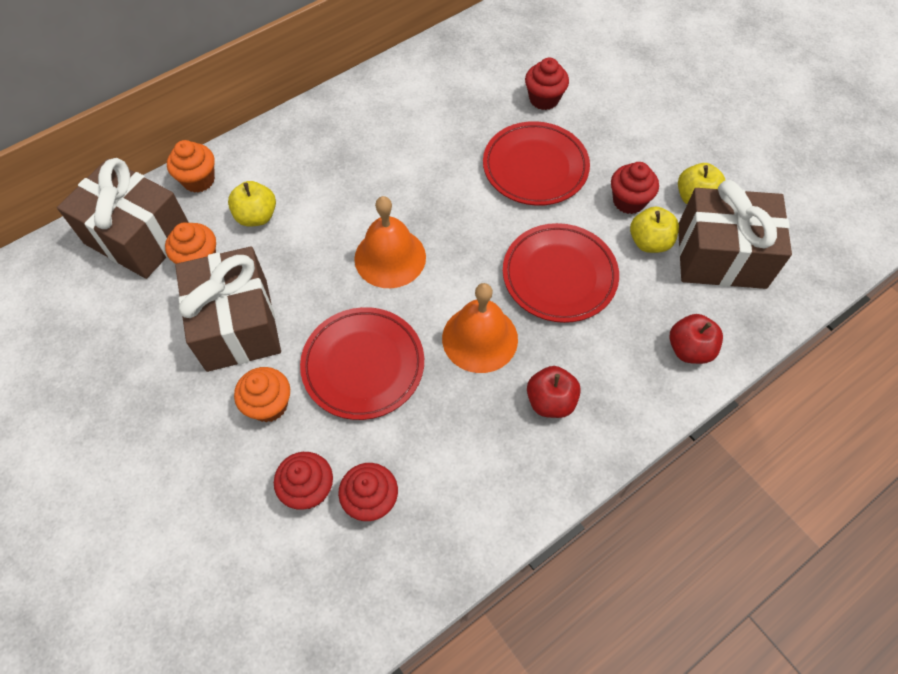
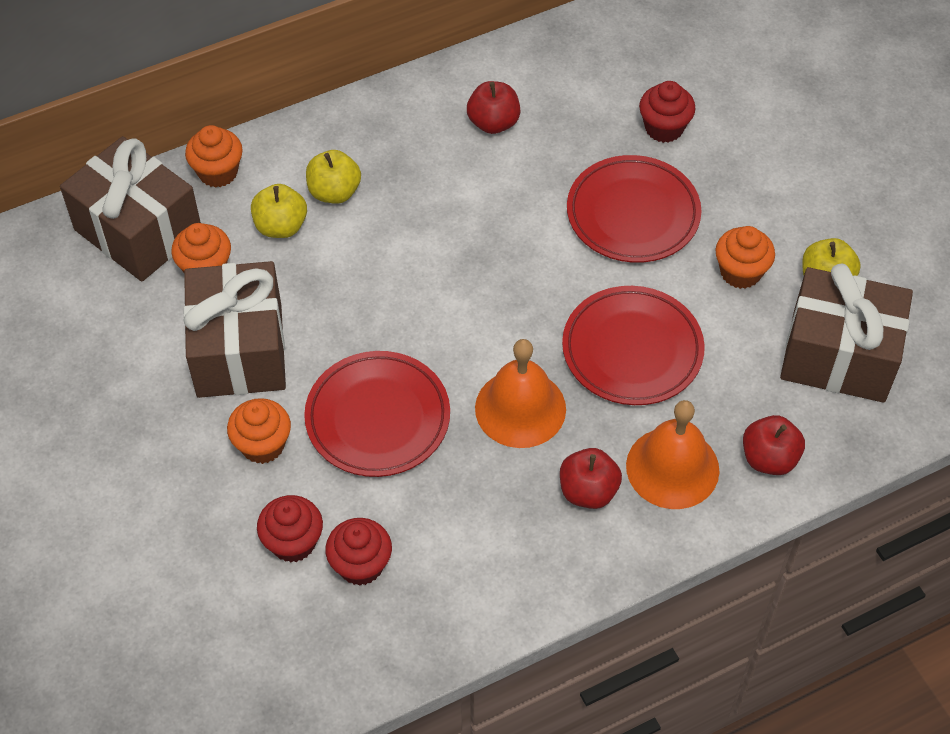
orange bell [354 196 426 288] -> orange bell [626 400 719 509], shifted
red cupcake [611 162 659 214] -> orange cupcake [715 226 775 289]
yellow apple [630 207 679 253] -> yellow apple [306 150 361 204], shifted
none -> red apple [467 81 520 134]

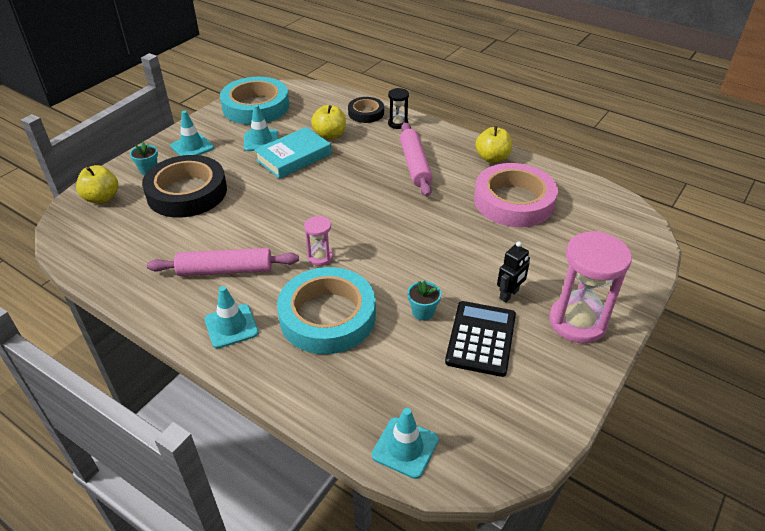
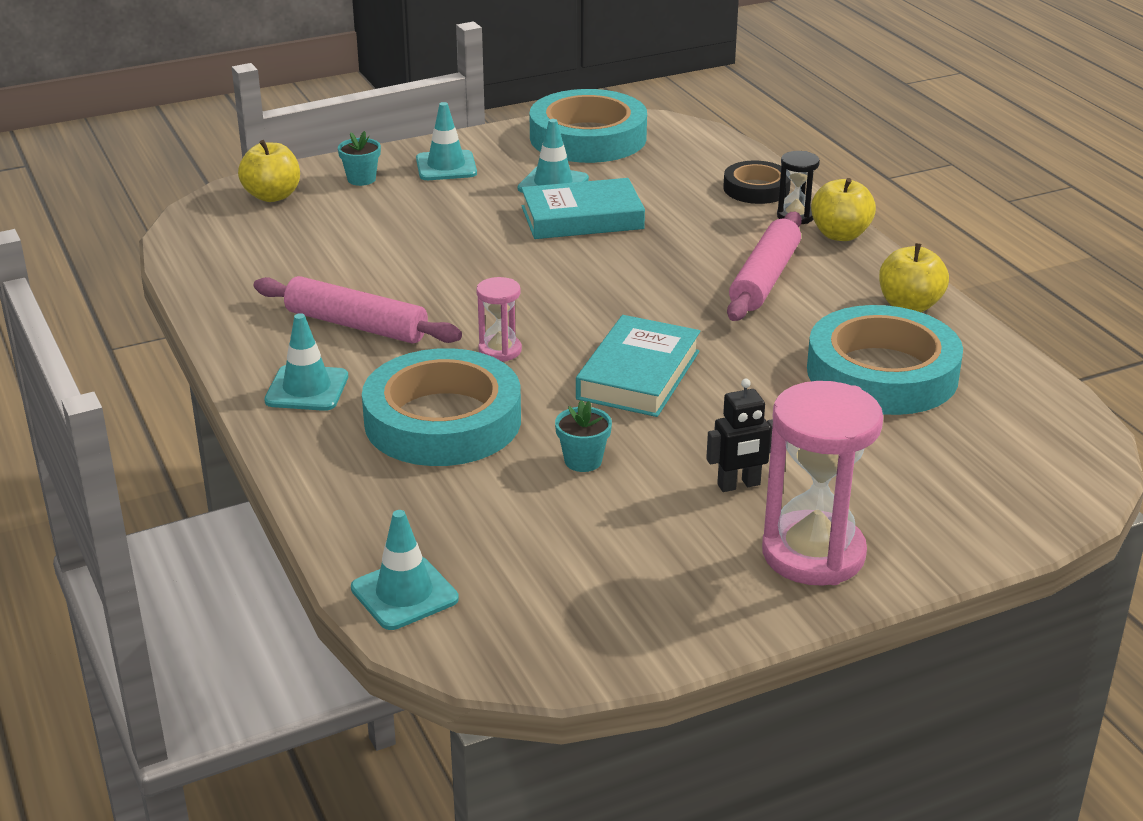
black tape [142 155 227 217] -> none
yellow apple [311 105 346 140] -> yellow apple [811 178 876 241], shifted
black calculator [445 301 516 377] -> none
pink tape [474 163 558 227] -> turquoise tape [807 305 963 415]
none -> turquoise book [576 315 701 417]

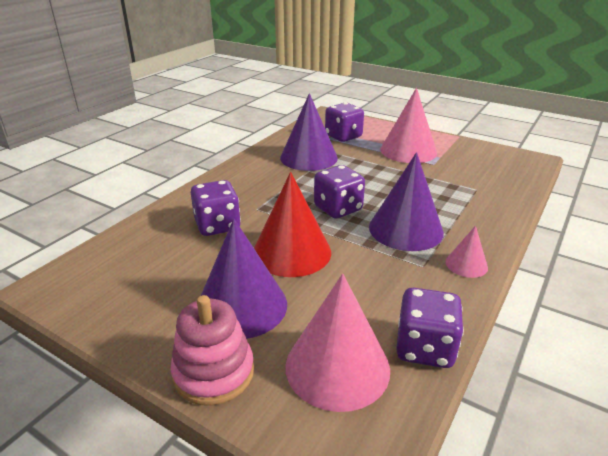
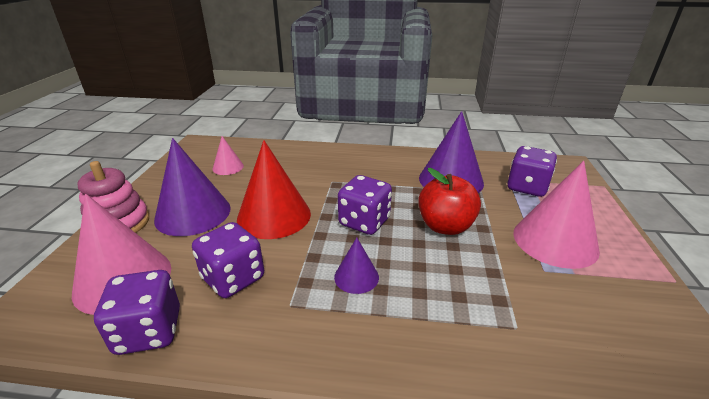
purple dice [191 180 241 236] -> purple dice [192 222 264 298], shifted
purple cone [369 152 444 251] -> purple cone [334 237 379 294], x0.50
pink cone [446 226 488 278] -> pink cone [212 136 244 175], shifted
none -> red apple [418 168 481 235]

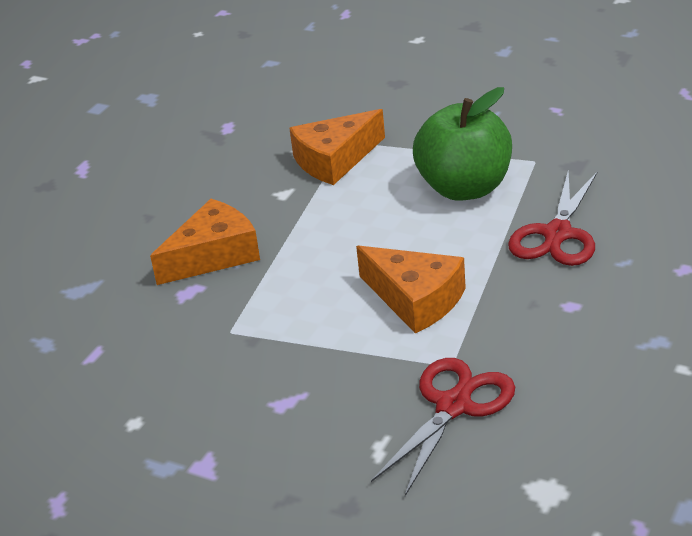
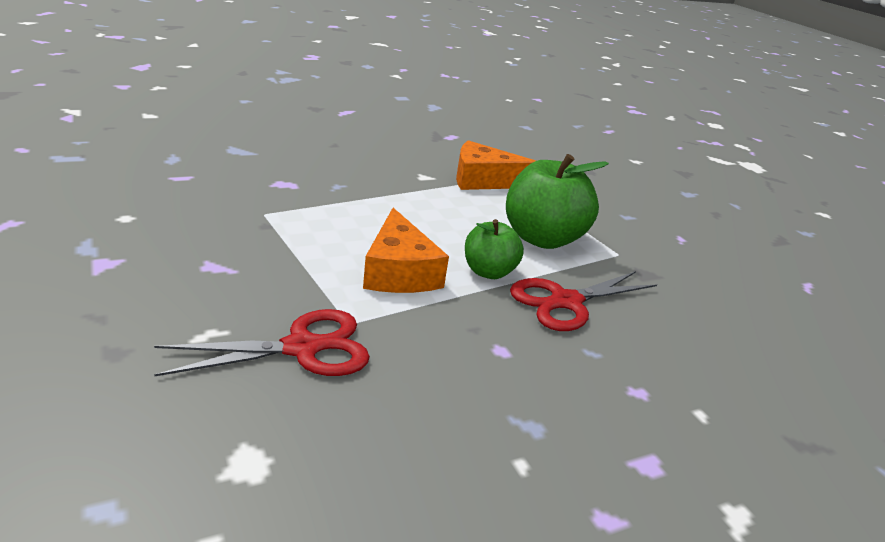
orange cheese [150 199 260 285] -> none
none -> green apple [465 219 524 279]

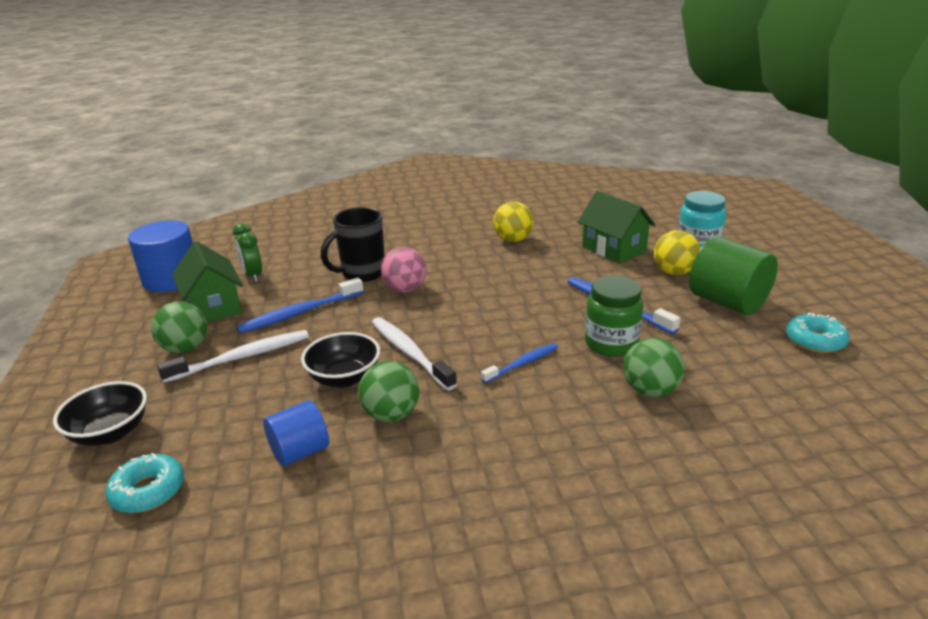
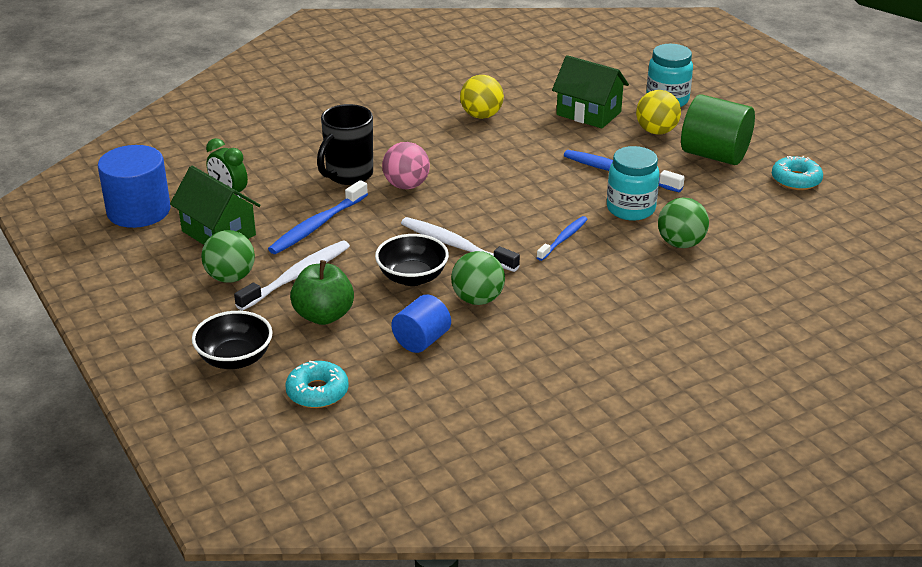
green jar [585 275 643 357] -> turquoise jar [607 146 660 221]
none -> green apple [290 260 354 325]

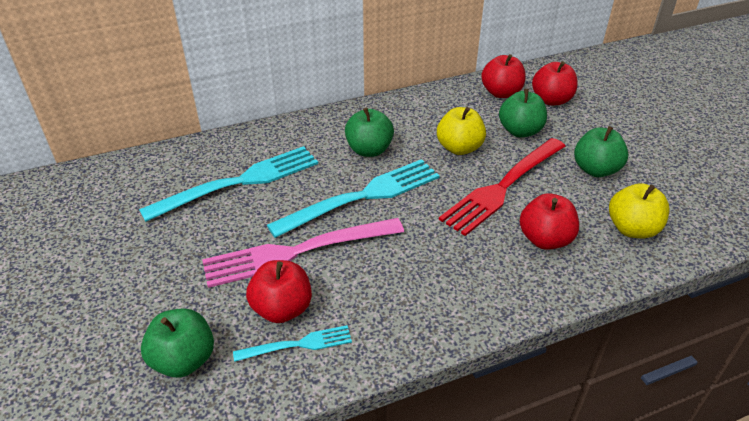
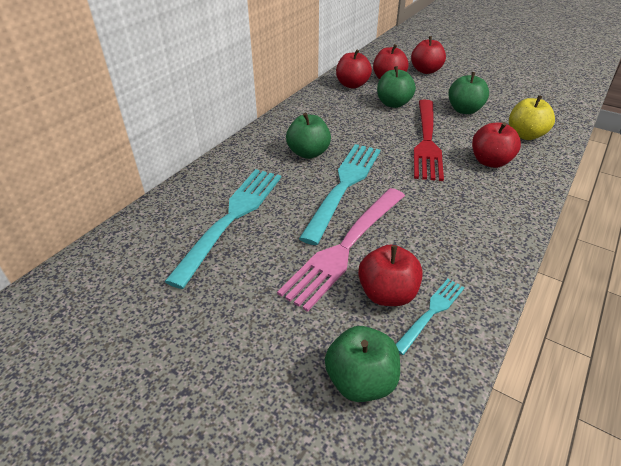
yellow apple [437 107 486 155] -> none
none -> red apple [411 36 446 74]

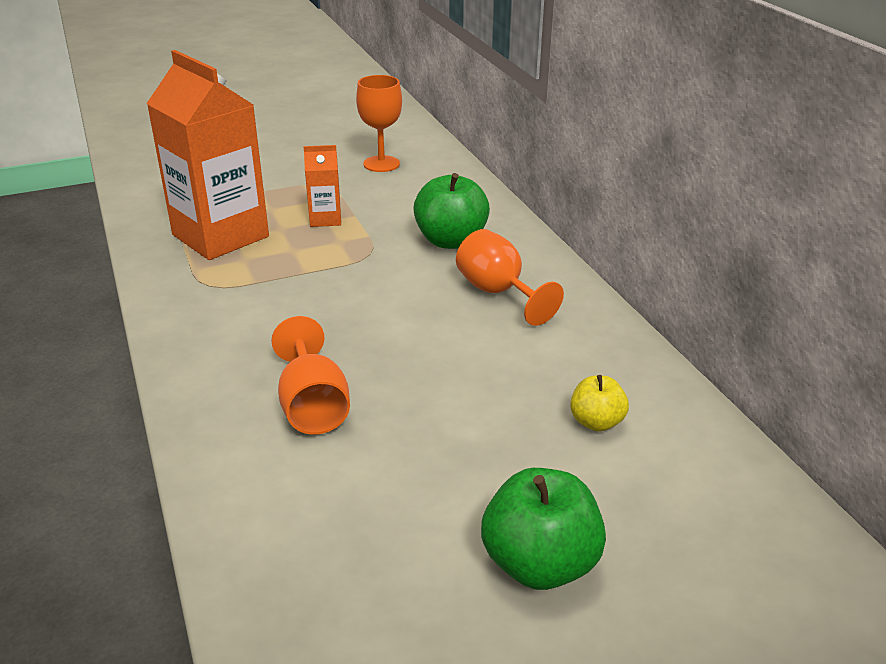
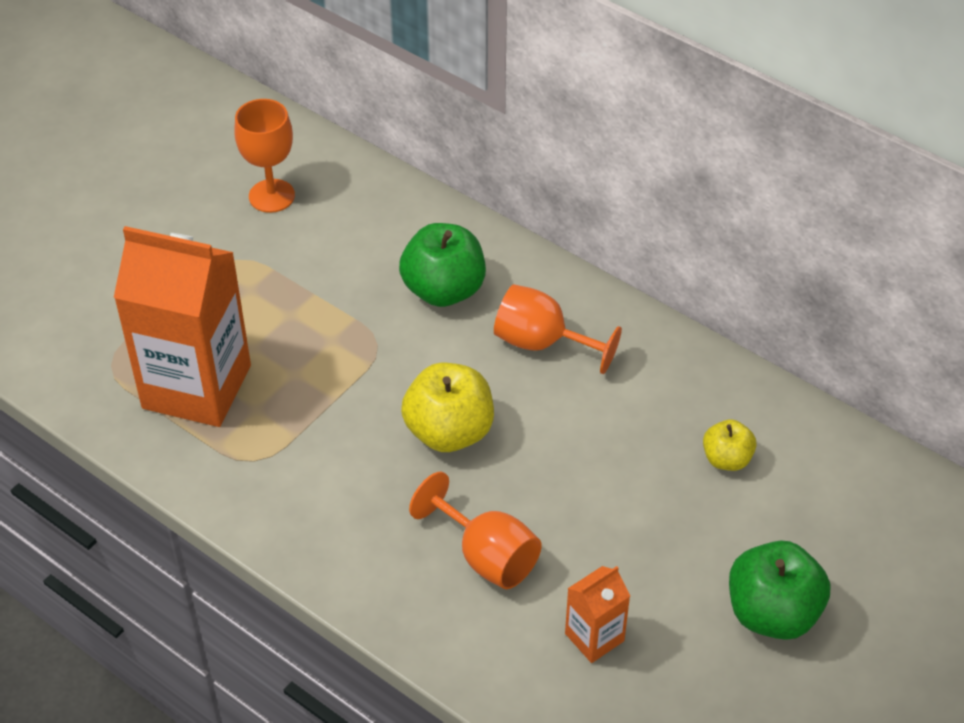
orange carton [304 145 341 227] -> orange carton [565 566 630 663], shifted
none -> yellow apple [401 363 494 452]

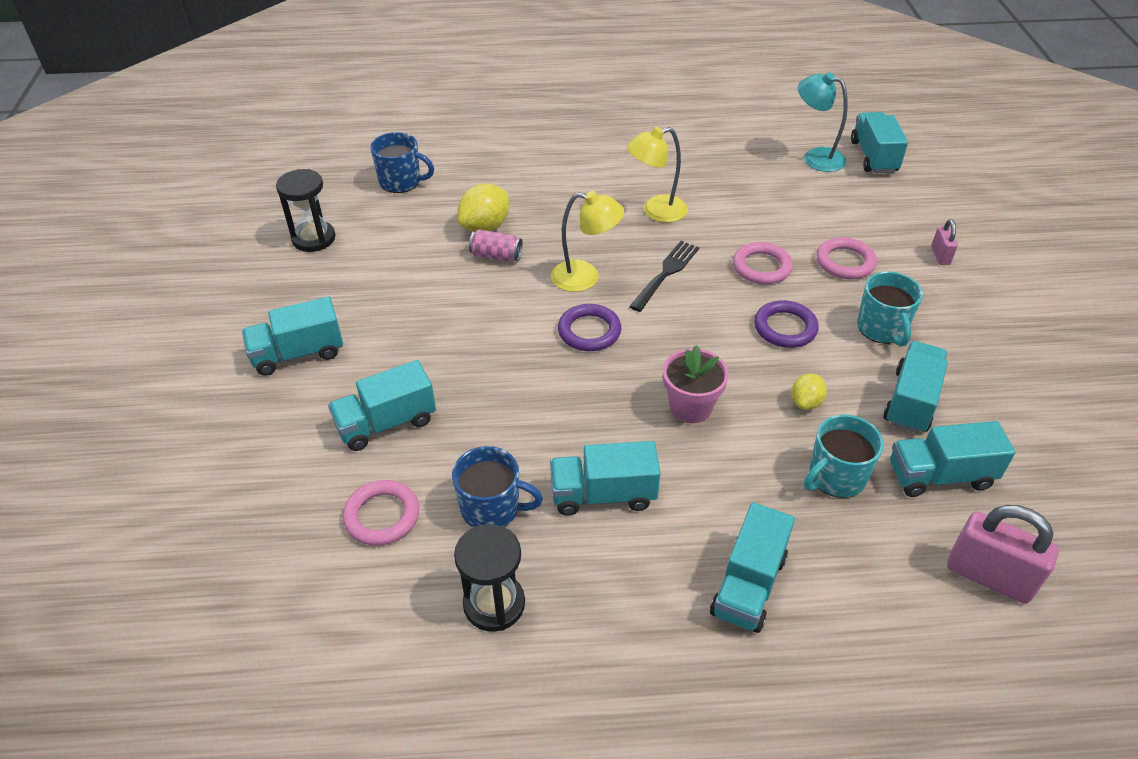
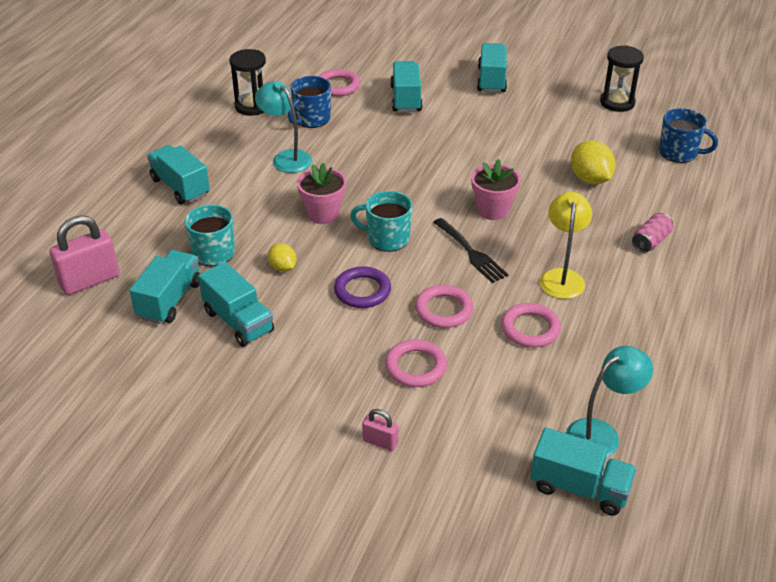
blue mug [370 132 434 193] -> blue mug [659 108 718 163], 105 degrees counterclockwise
pink can [469 229 523 262] -> pink can [632 213 673 253], shifted
turquoise truck [550 441 661 516] -> turquoise lamp [255 81 312 173]
yellow lamp [551 191 624 292] -> pink flower pot [471 159 521 220]
purple ring [558 304 621 351] -> none
turquoise mug [857 271 923 347] -> turquoise mug [350 191 413 252], shifted
none -> pink ring [501 303 561 348]

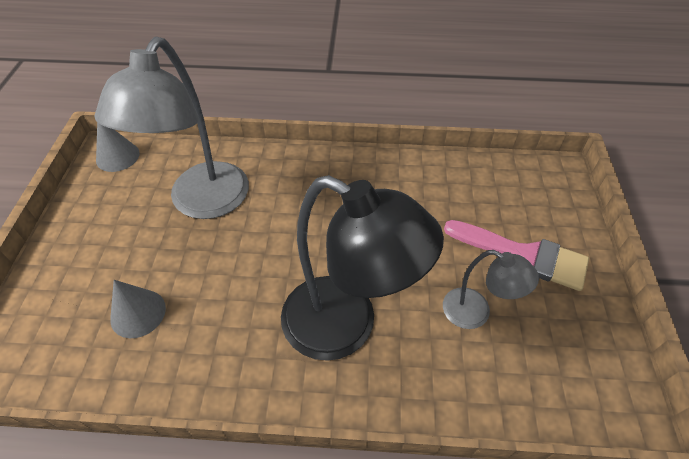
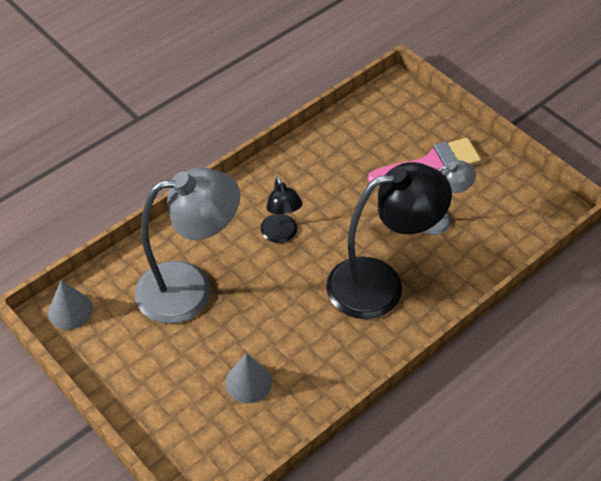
grey lamp [94 37 249 219] -> grey lamp [135 168 240 324], 75 degrees counterclockwise
none -> black lamp [261 176 302 243]

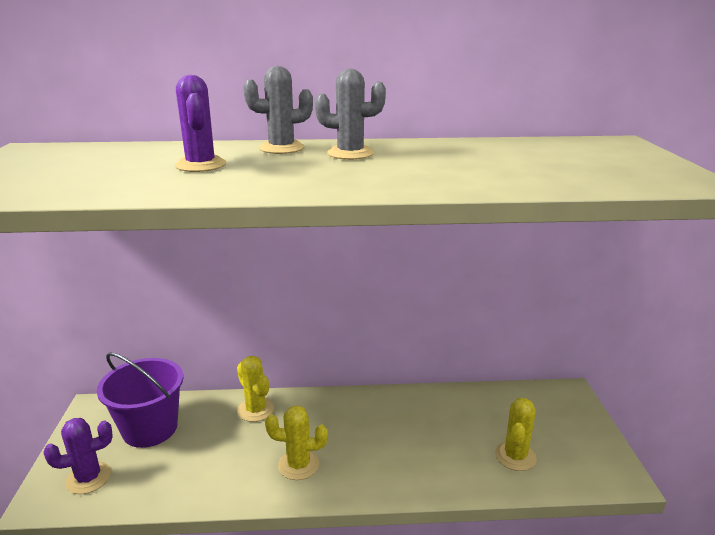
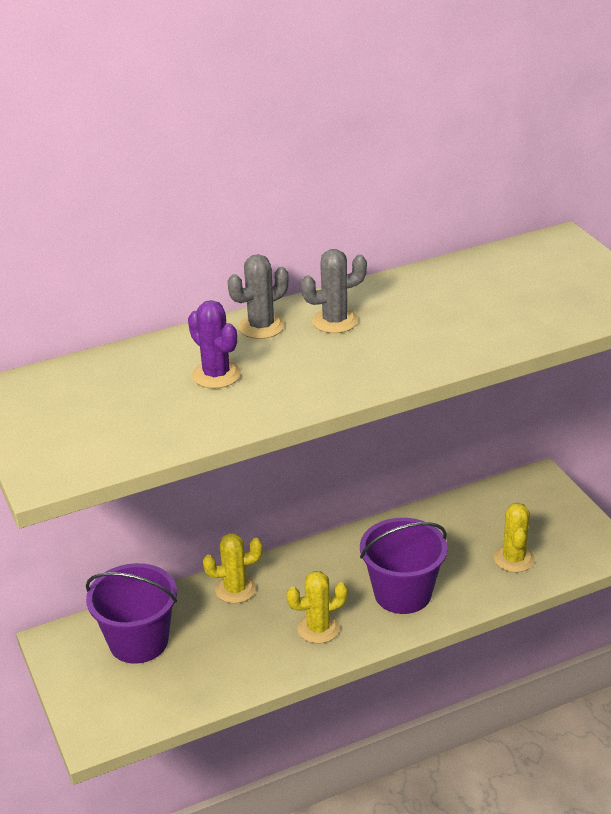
purple cactus [44 418 113 494] -> none
yellow cactus [237 356 274 422] -> yellow cactus [203 533 263 604], 45 degrees counterclockwise
none -> purple bucket [360 518 448 614]

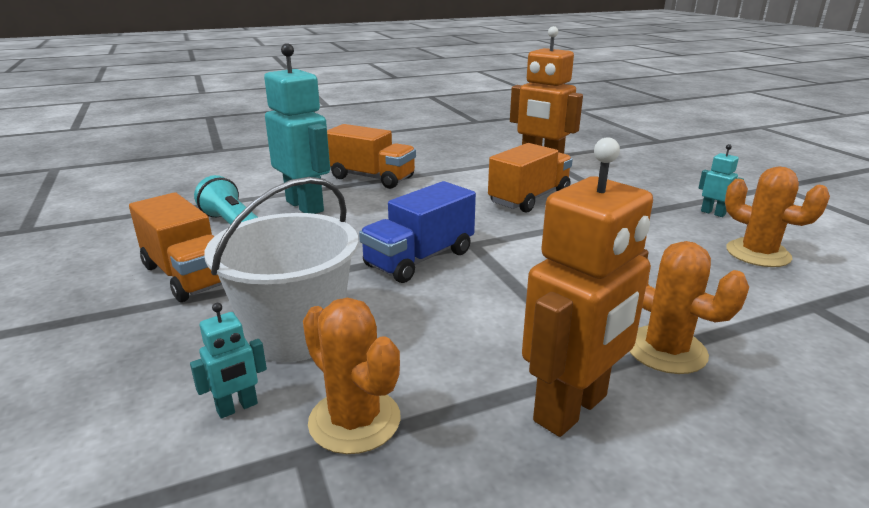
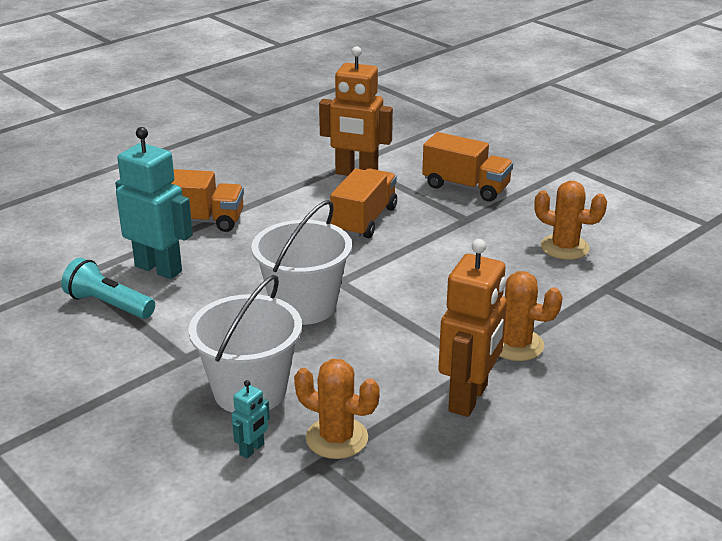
orange truck [129 193 222 302] -> orange truck [422 132 513 201], shifted
blue truck [359 181 476 283] -> white bucket [251 200 352 325]
turquoise robot [698 144 744 217] -> none

